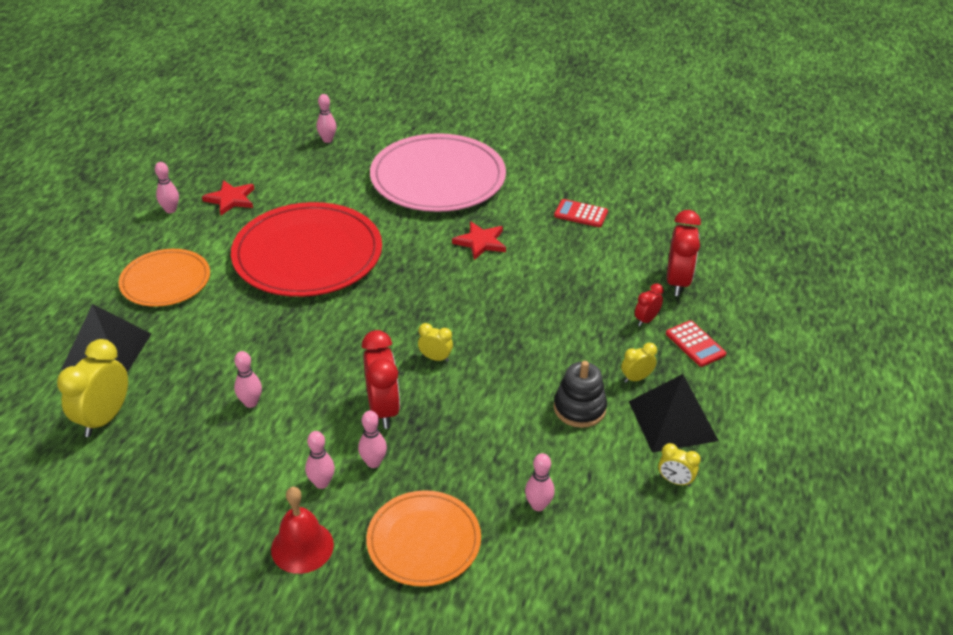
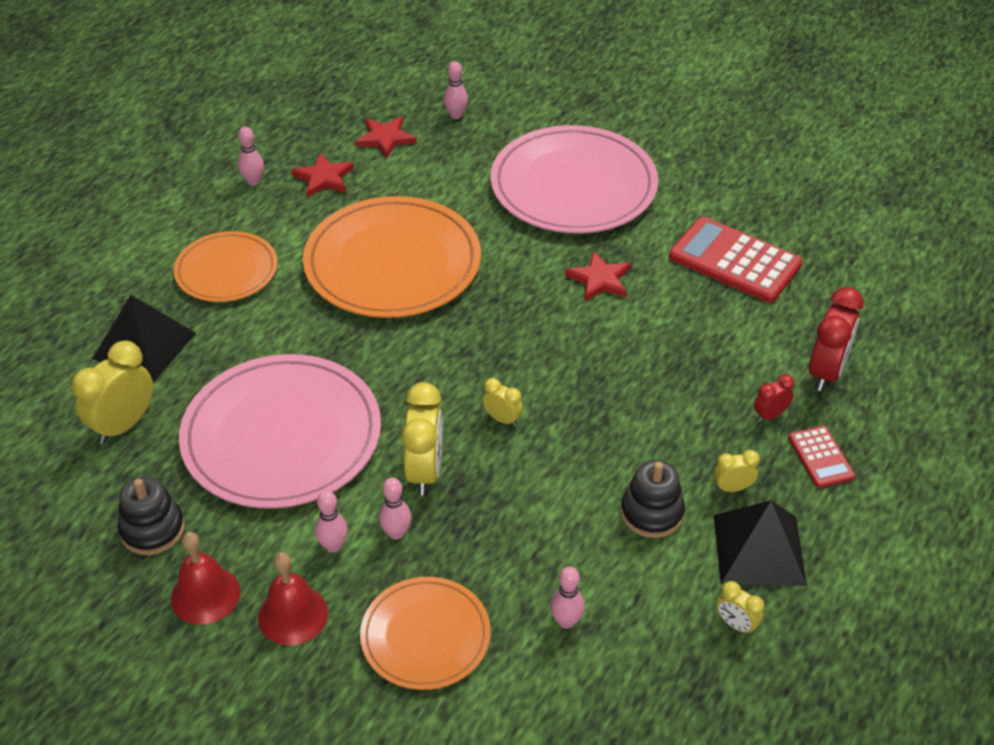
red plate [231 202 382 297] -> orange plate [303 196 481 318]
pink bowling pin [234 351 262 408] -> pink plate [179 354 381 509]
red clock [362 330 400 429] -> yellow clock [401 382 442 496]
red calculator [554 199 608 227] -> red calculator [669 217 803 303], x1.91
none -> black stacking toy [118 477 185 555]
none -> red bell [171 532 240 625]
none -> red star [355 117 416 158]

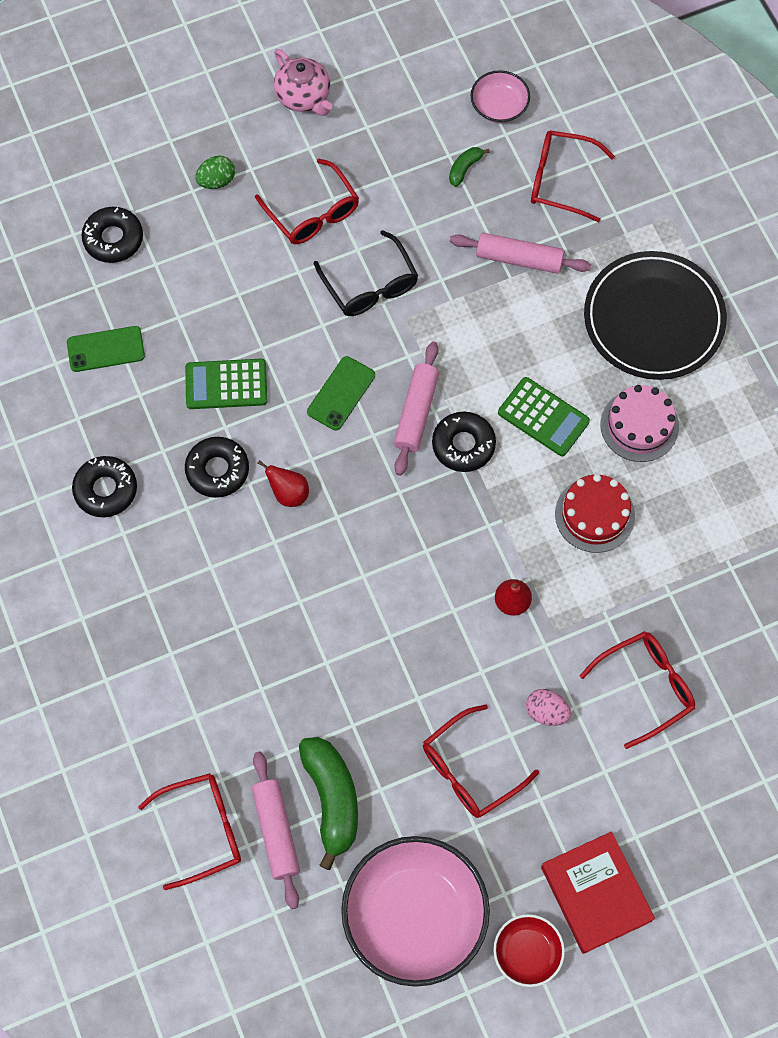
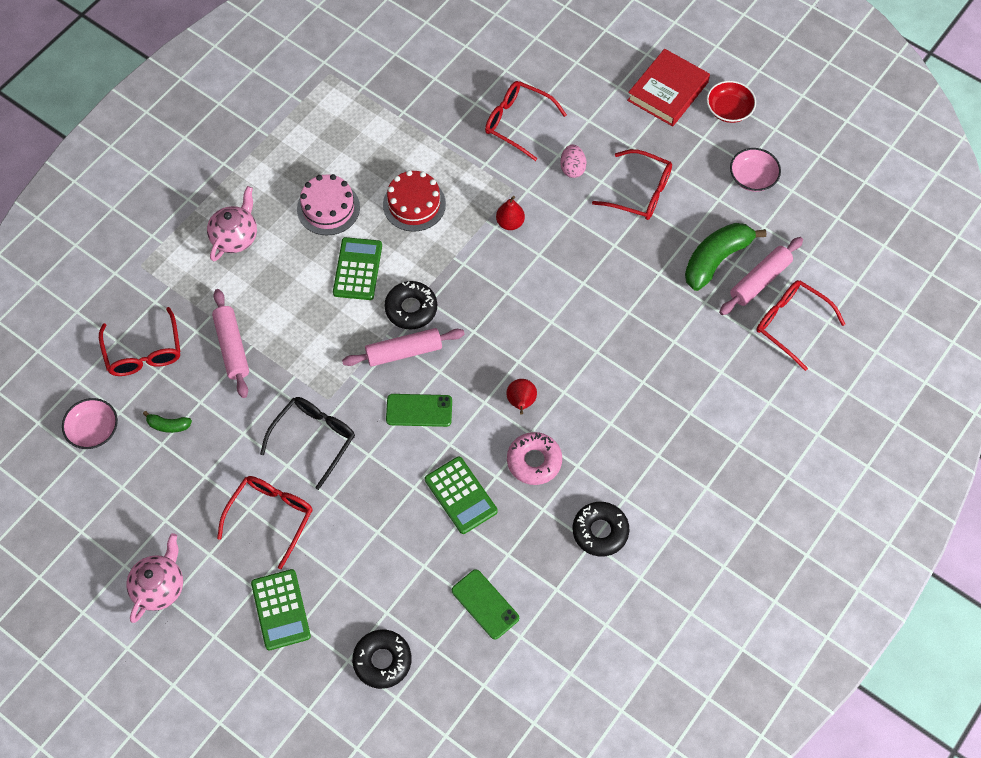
black donut [185 437 249 498] -> pink donut [507 432 562 485]
green egg [195 156 235 189] -> green calculator [251 569 311 650]
pink bowl [341 836 490 987] -> pink bowl [730 148 781 192], x0.48
black plate [584 251 727 380] -> pink teapot [207 186 257 261]

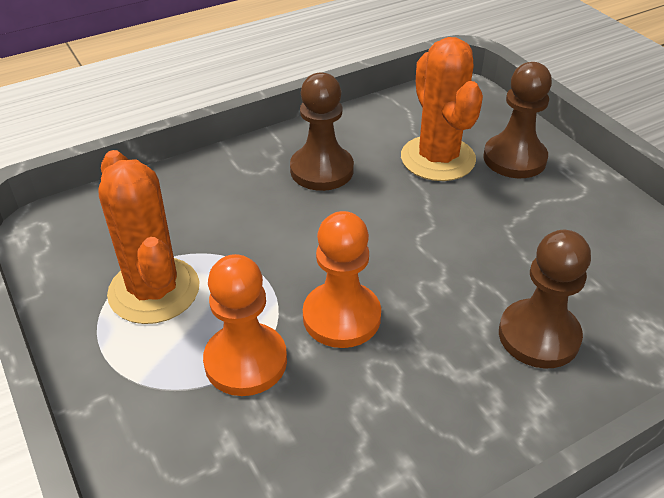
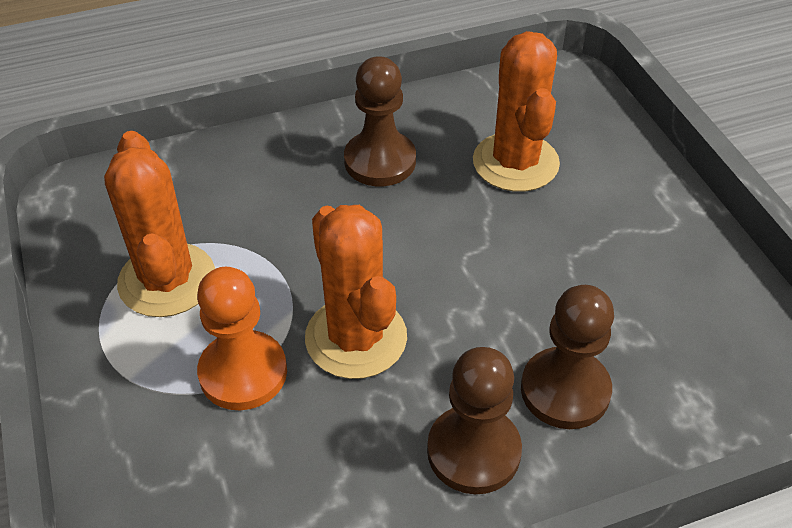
orange pawn [303 211 381 348] -> orange cactus [305 205 407 379]
brown pawn [483 62 552 178] -> brown pawn [427 347 522 494], shifted

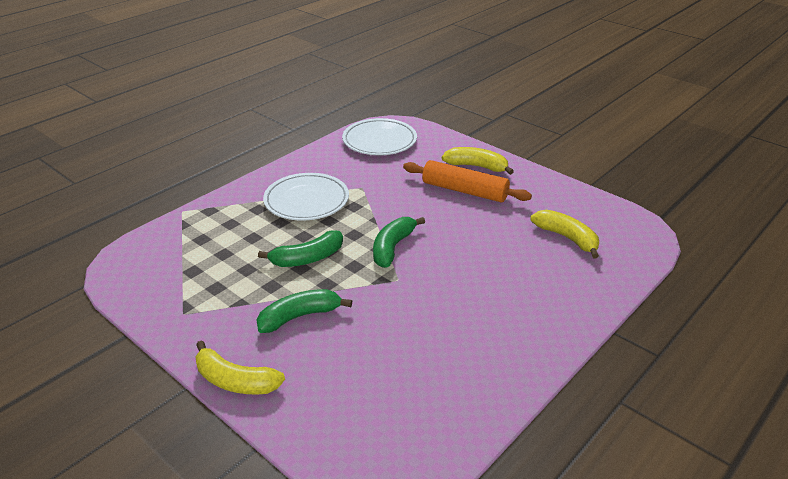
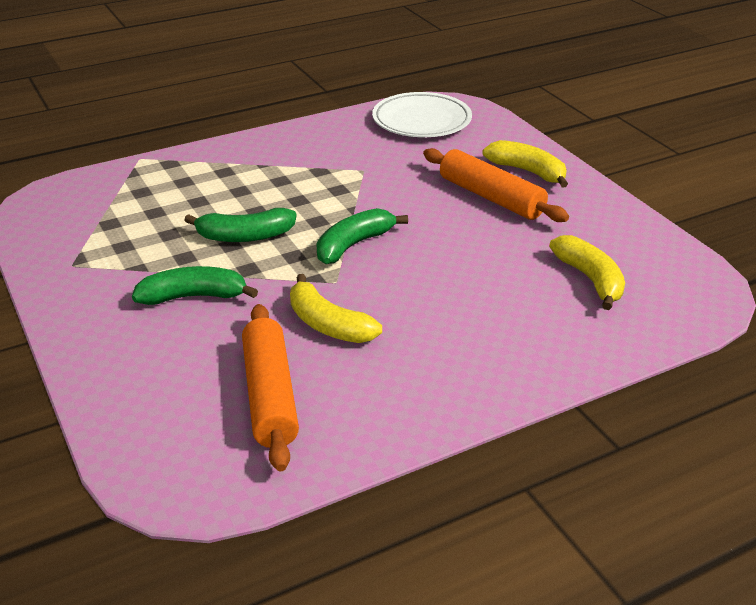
yellow banana [195 340 285 395] -> yellow banana [290 274 382 343], shifted
white plate [263 173 349 221] -> none
none -> orange rolling pin [242 304 299 471]

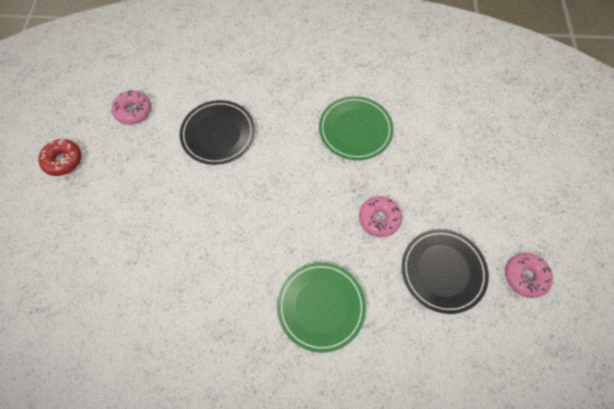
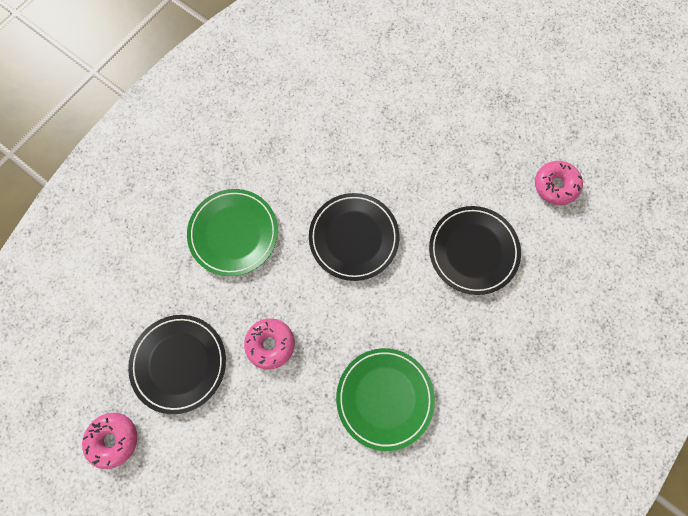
red donut [38 139 81 176] -> none
none -> black plate [309 193 400 281]

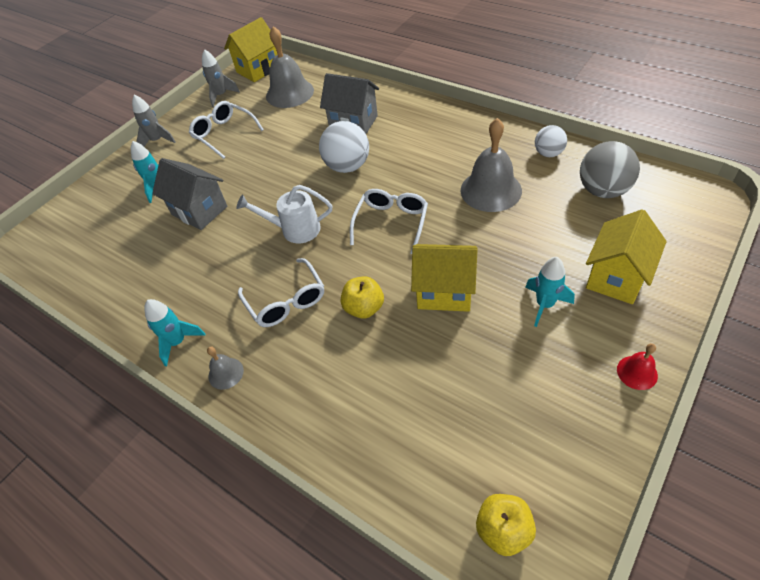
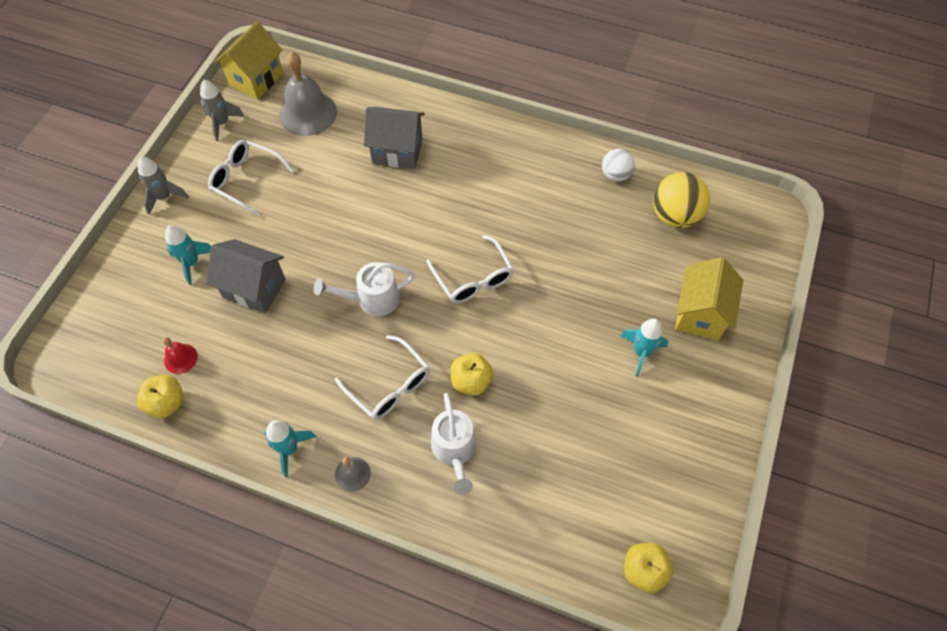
white ball [319 121 369 173] -> none
white glasses [350 189 428 254] -> white glasses [426 235 514 304], 150 degrees clockwise
yellow house [411 244 478 312] -> none
grey bell [461 118 522 212] -> none
grey ball [580 141 640 198] -> yellow ball [653 172 710 228]
red bell [617 343 658 390] -> red bell [163 337 198 374], shifted
none -> yellow apple [137 375 184 418]
none -> white watering can [431 393 476 495]

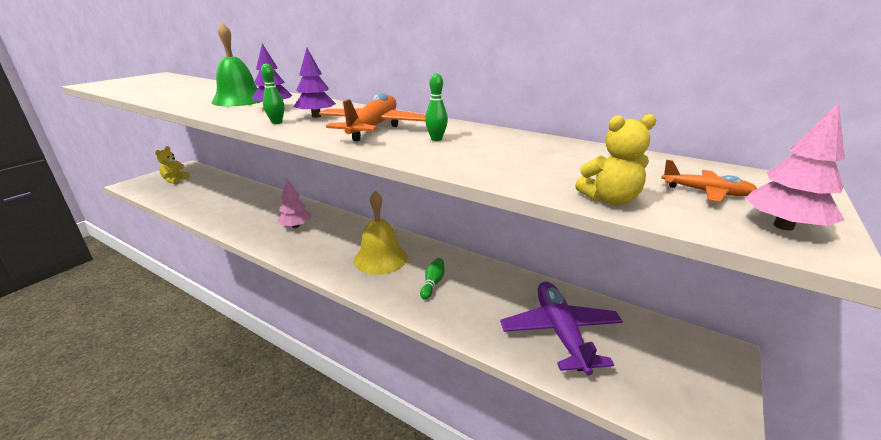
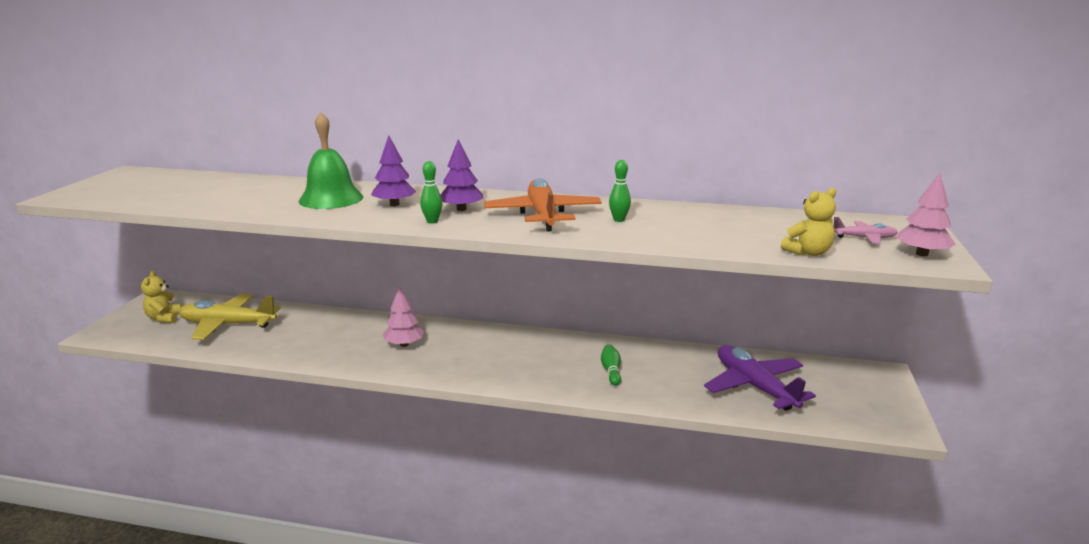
yellow bell [353 191 408 275] -> none
orange plane [661 160 757 202] -> pink plane [833 217 898 244]
none -> yellow plane [179 293 281 340]

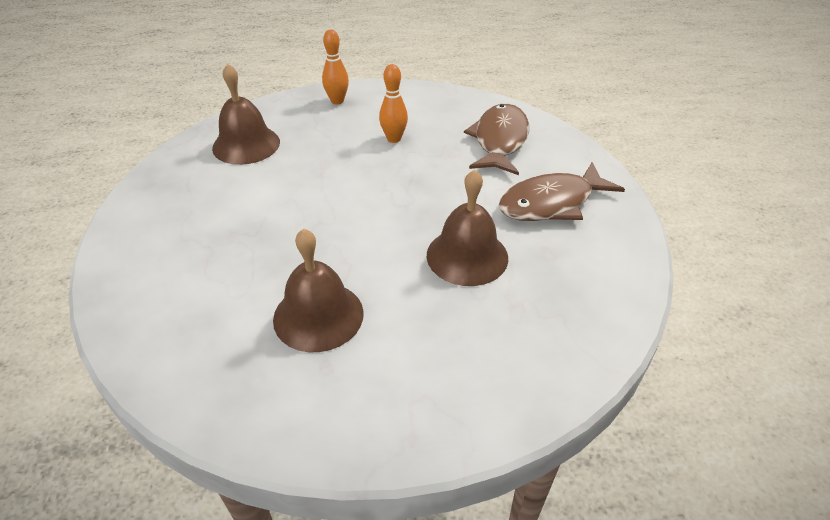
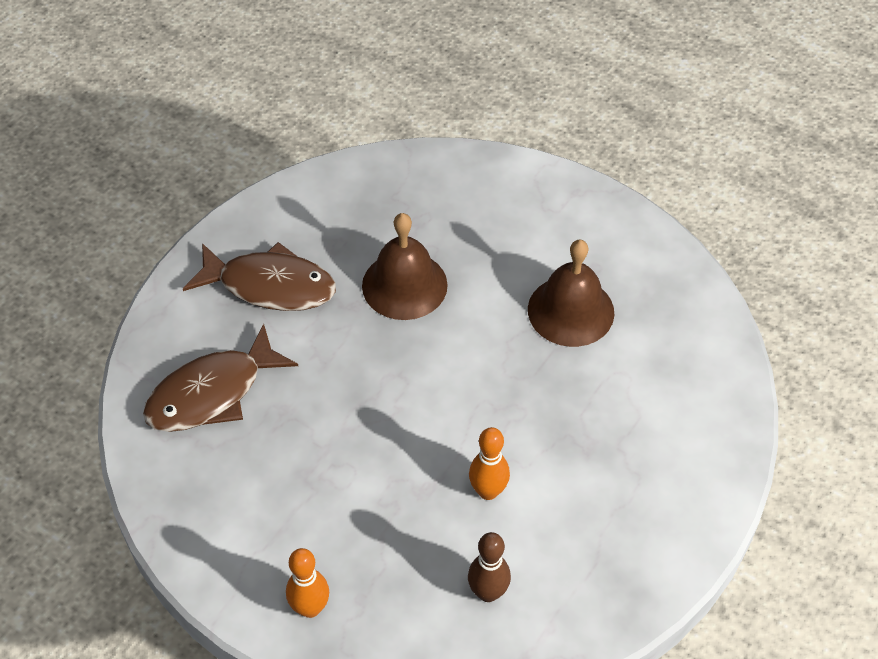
brown bell [212 64 280 165] -> brown bowling pin [468 532 511 602]
orange bowling pin [379 64 408 143] -> orange bowling pin [469 427 510 500], shifted

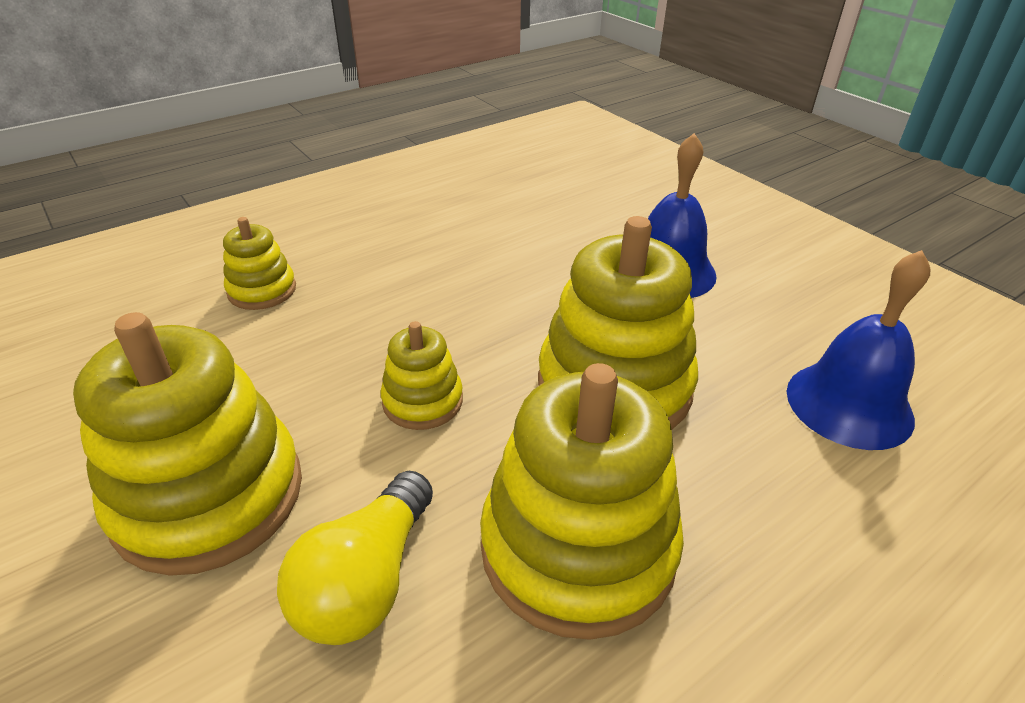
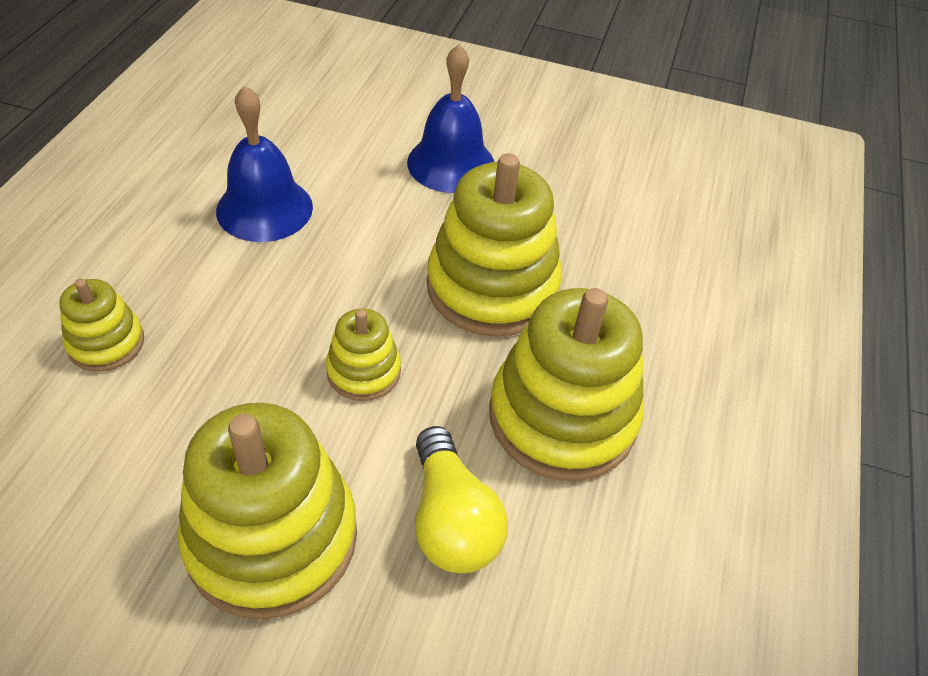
blue bell [787 250 931 450] -> blue bell [216 85 313 242], shifted

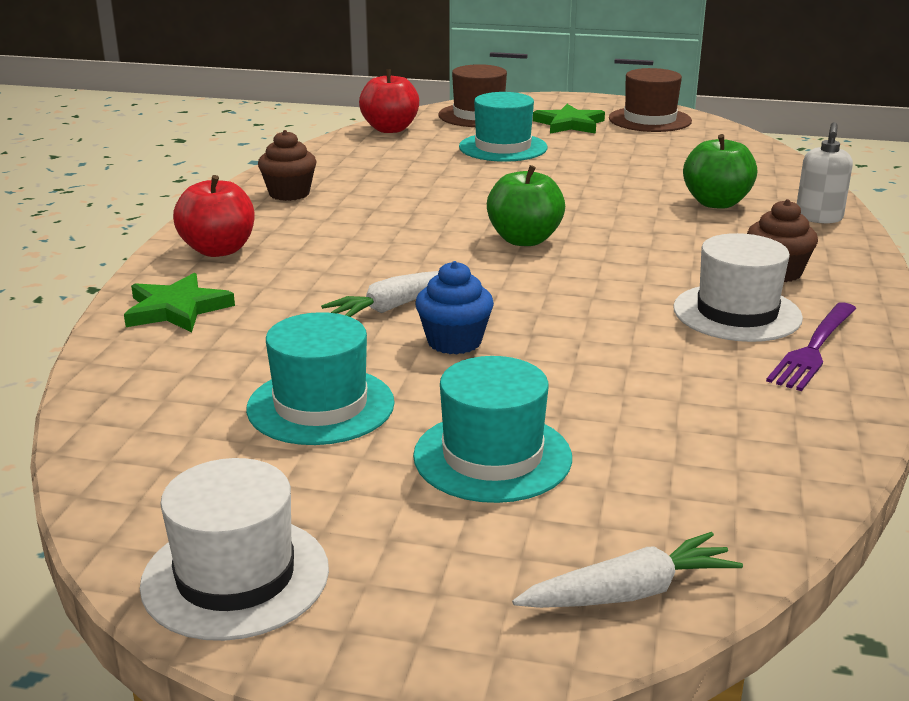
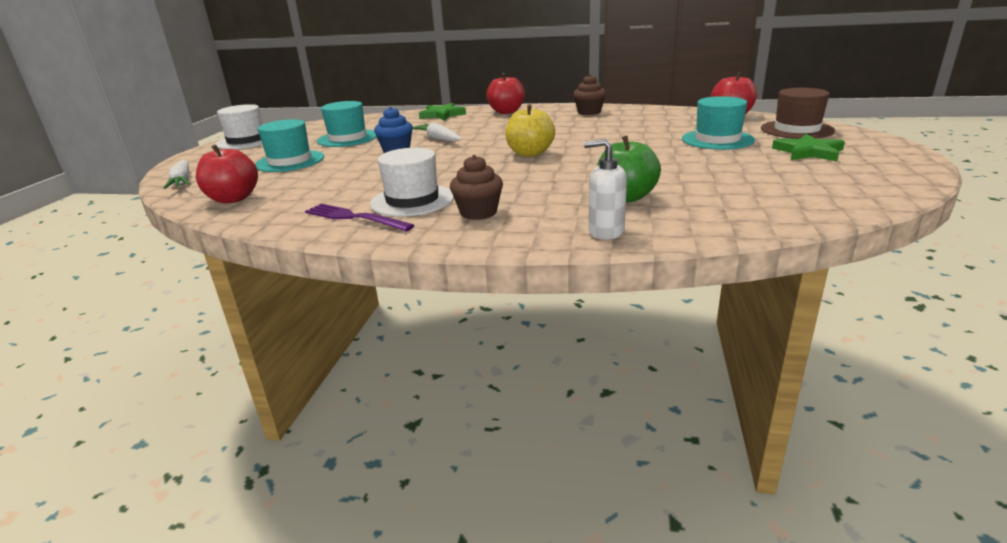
green apple [487 165 565 246] -> yellow apple [505 104 555 157]
brown hat [609 68 692 132] -> none
none -> red apple [196 145 258 203]

